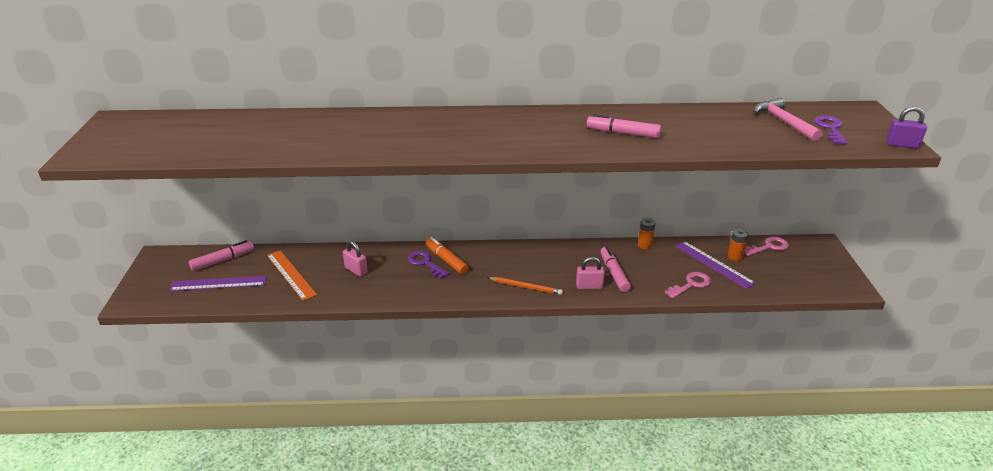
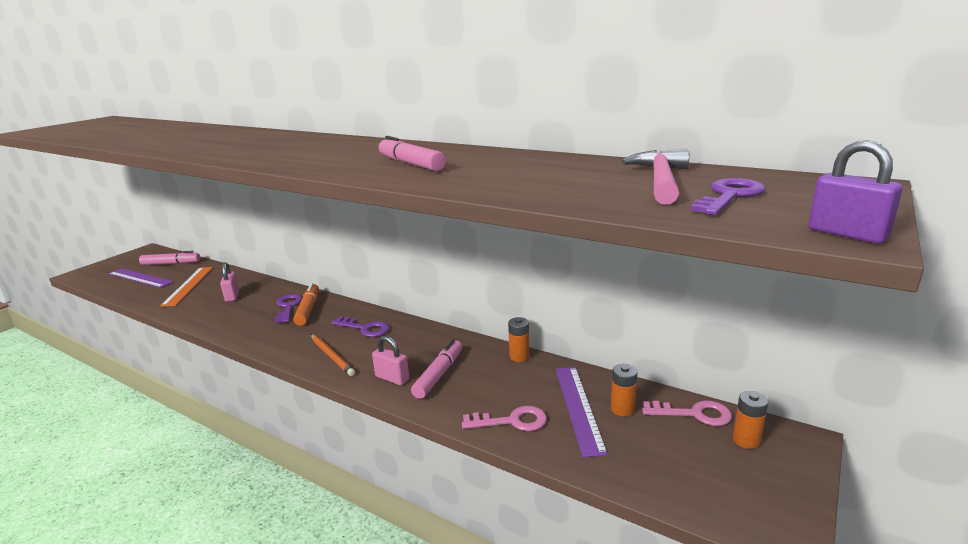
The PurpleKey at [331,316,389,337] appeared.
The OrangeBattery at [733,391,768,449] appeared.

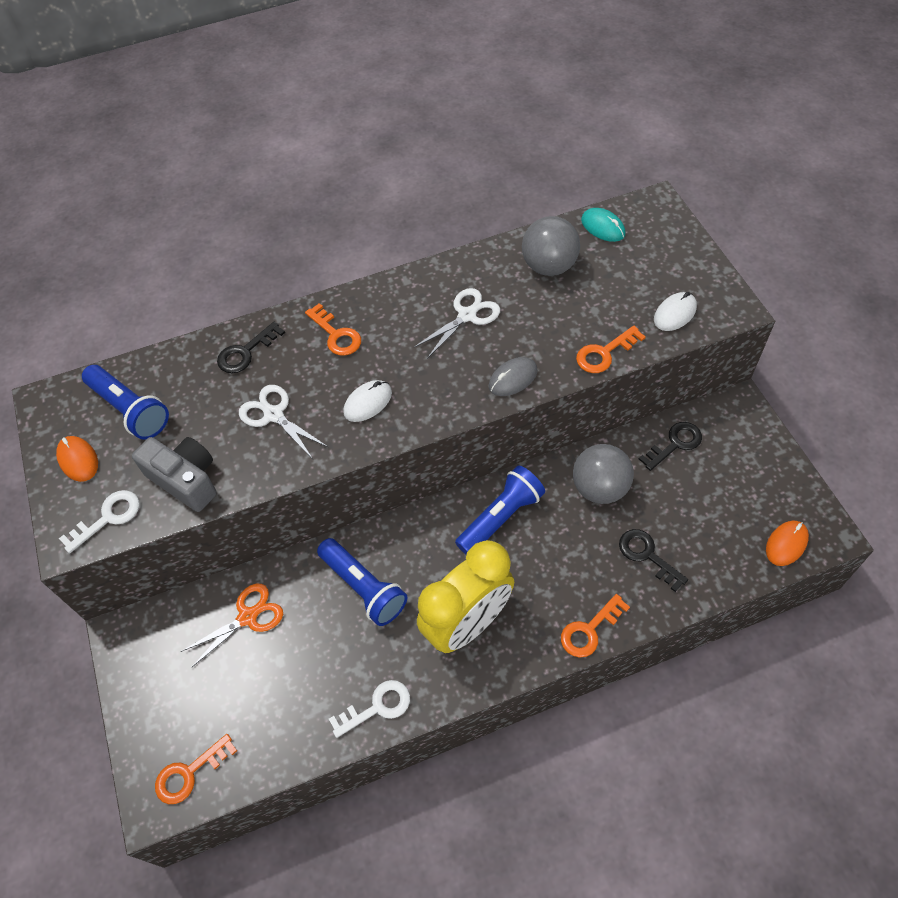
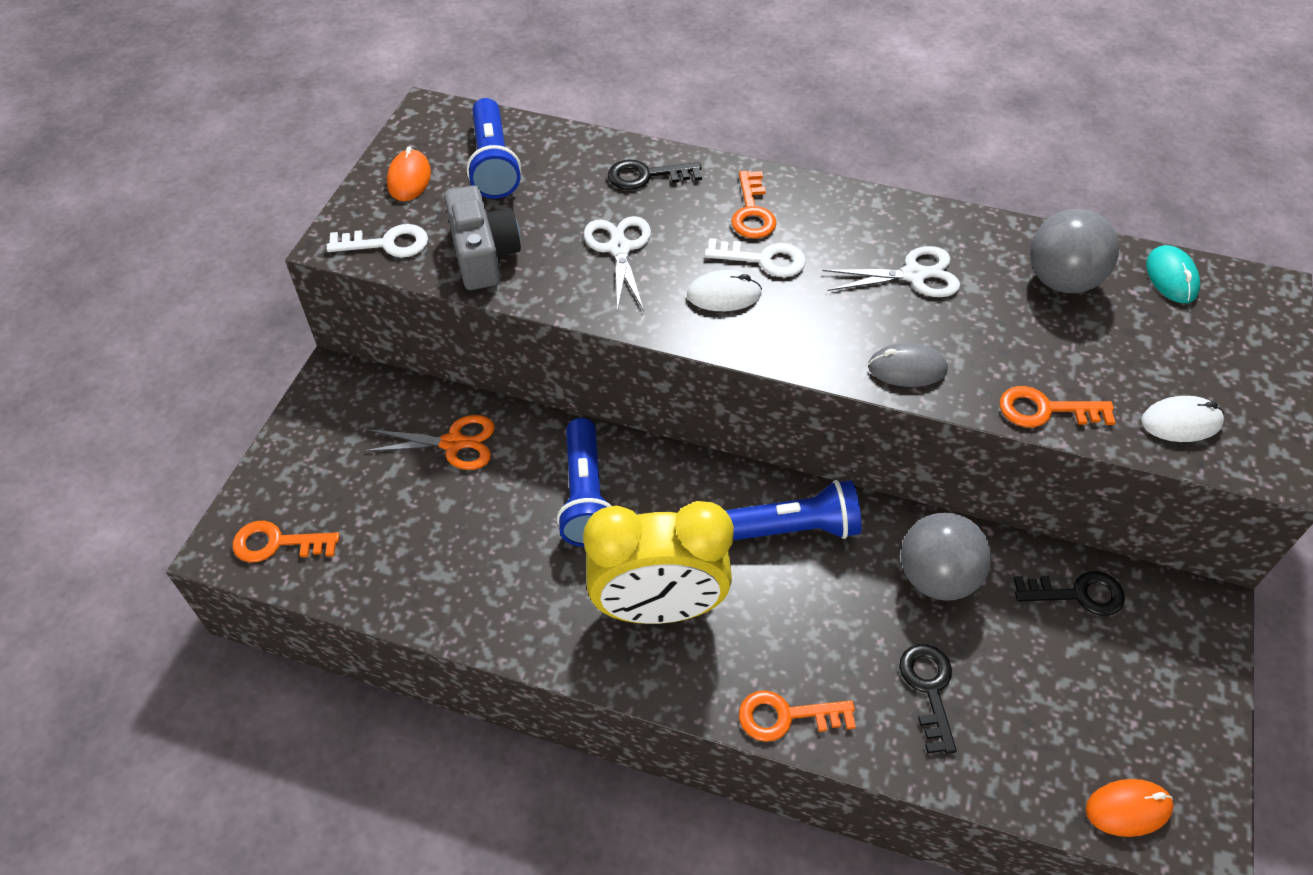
The WhiteKey moved from [329,680,410,738] to [704,238,806,277].

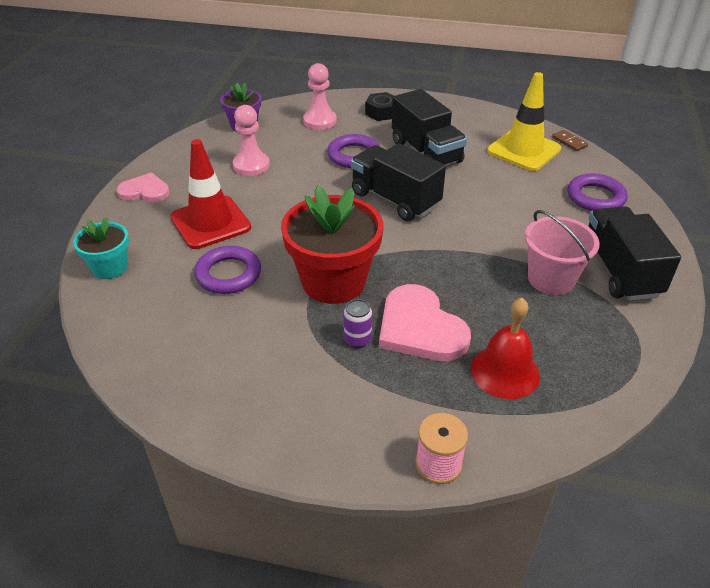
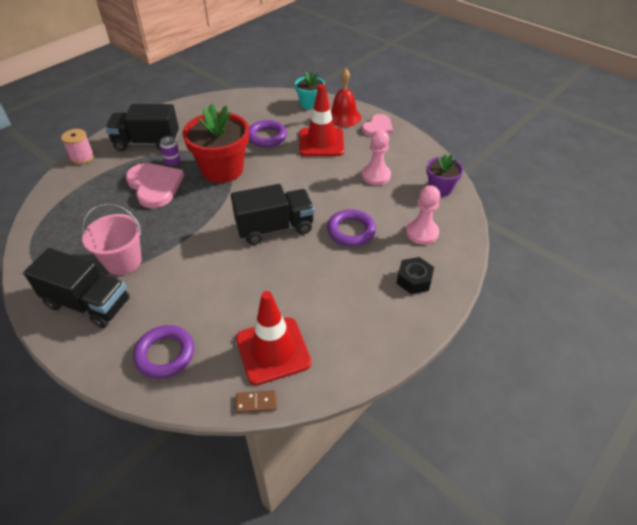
The PinkHeart at [379,284,471,361] turned 60 degrees clockwise.
The BlackTruck moved from [392,89,467,165] to [105,104,179,151].
The RedBell moved from [471,298,540,399] to [331,68,361,127].
The YellowTrafficCone at [487,72,561,171] became the RedTrafficCone at [236,291,311,385].

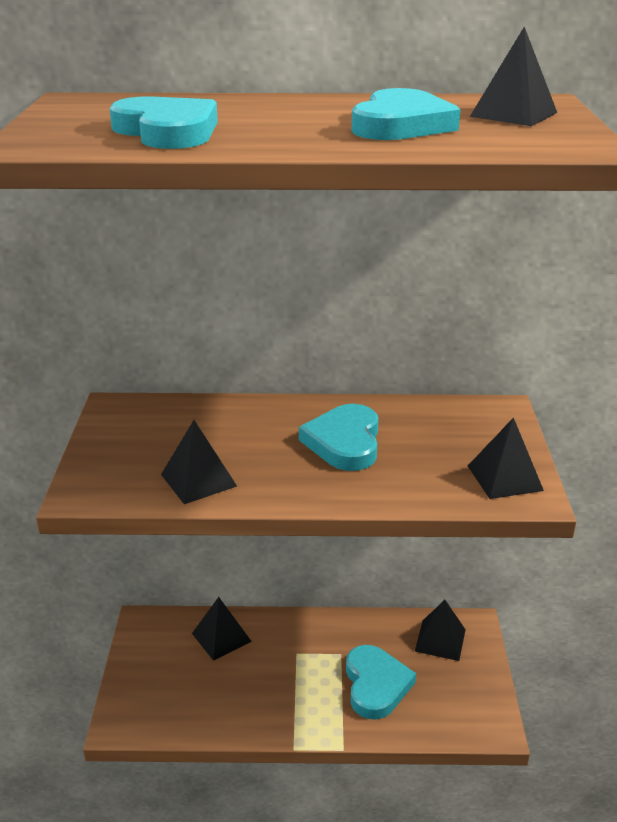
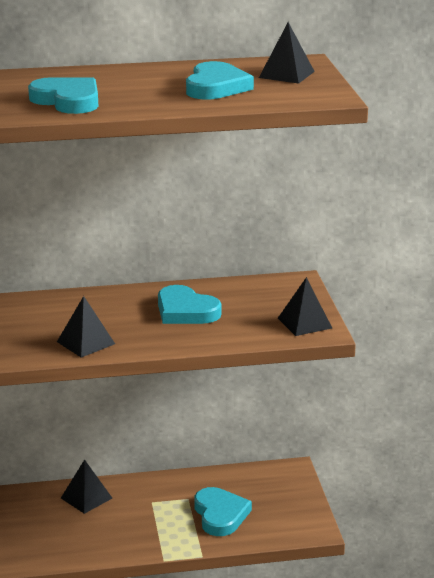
The TurquoiseHeart at [299,404,379,471] turned 45 degrees counterclockwise.
The BlackPyramid at [415,600,466,661] disappeared.

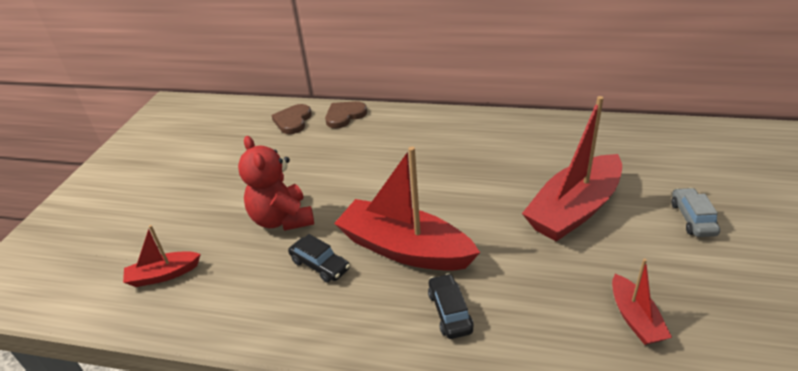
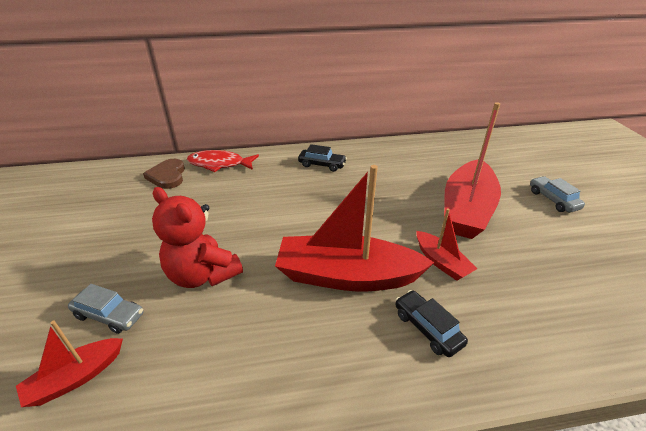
The BlackCar moved from [288,234,350,282] to [298,144,347,172].
The BrownHeart at [325,101,367,129] was replaced by the RedFish at [187,150,259,172].
The RedBoat moved from [612,259,672,345] to [417,208,477,281].
The GreyCar at [68,284,143,334] appeared.

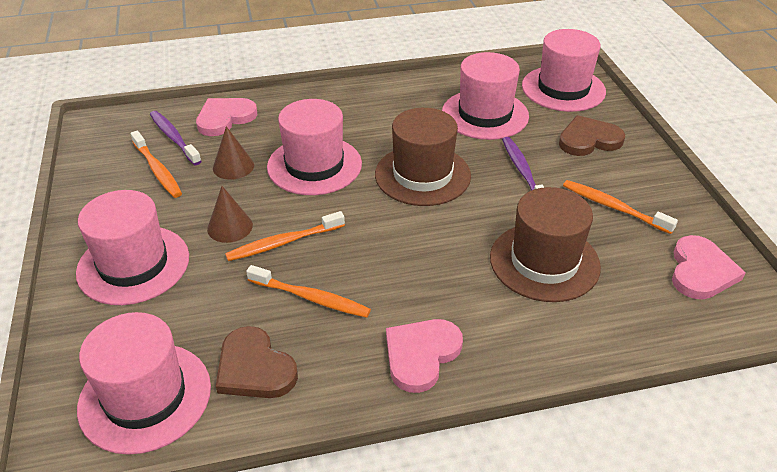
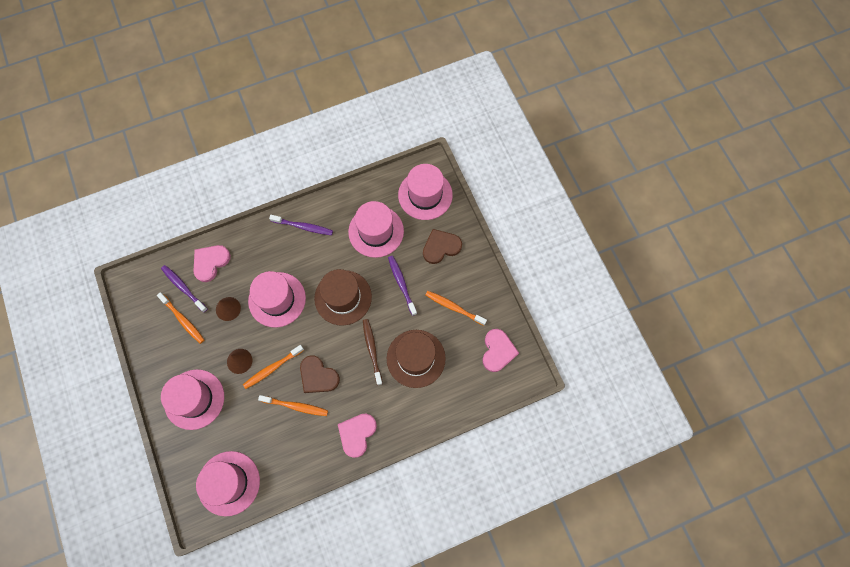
The BrownHeart moved from [216,326,298,398] to [300,355,340,393].
The PurpleToothbrush at [269,215,333,235] appeared.
The BrownToothbrush at [363,319,383,385] appeared.

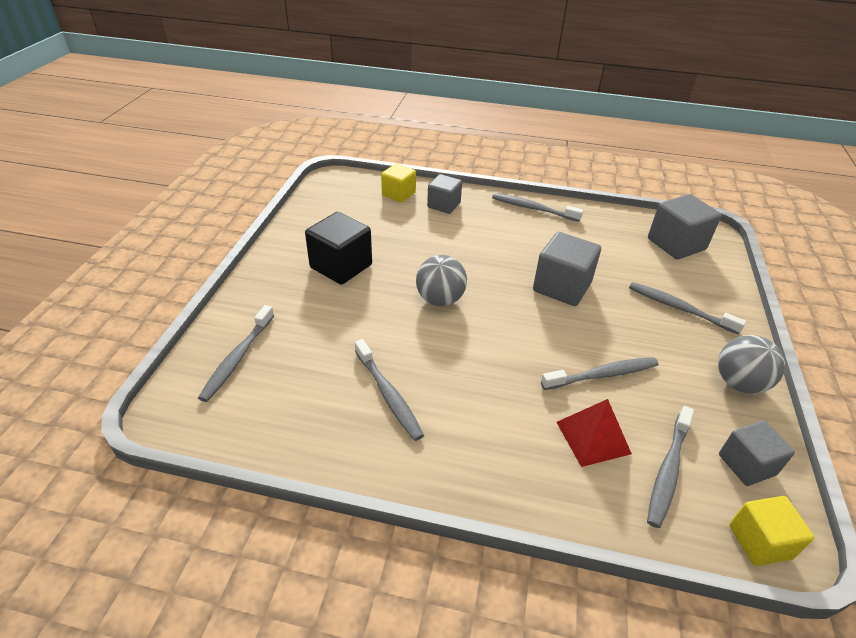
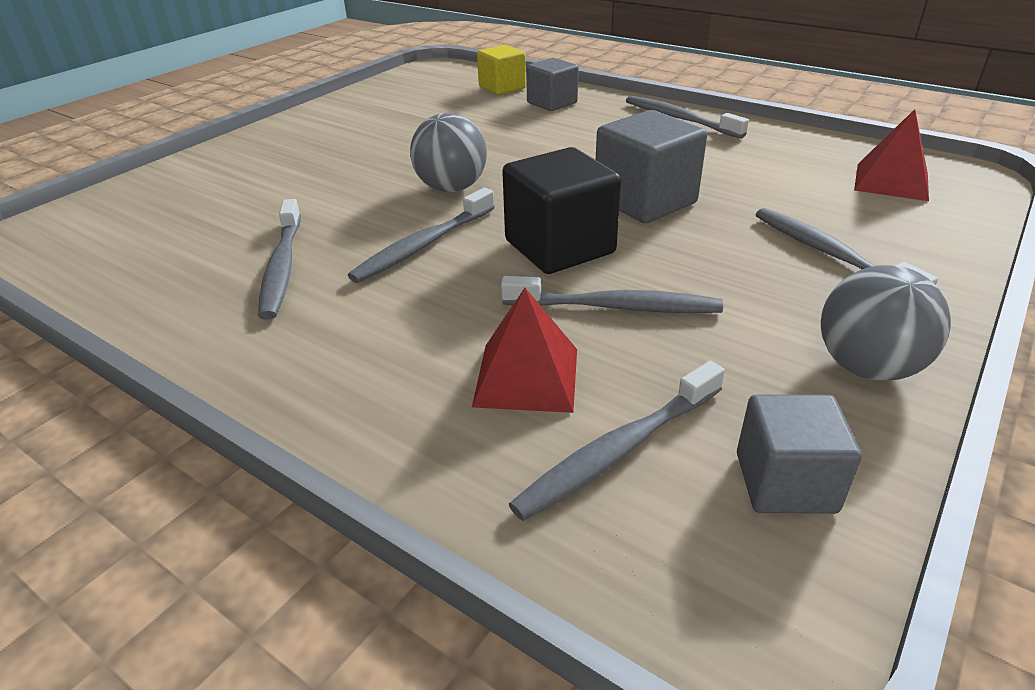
The GreyToothbrush moved from [198,305,274,402] to [348,188,495,283].
The BlackCube moved from [305,212,372,285] to [502,147,621,274].
The GreyCube at [648,194,721,259] was replaced by the RedPyramid at [854,109,929,201].
The YellowCube at [729,496,814,566] disappeared.

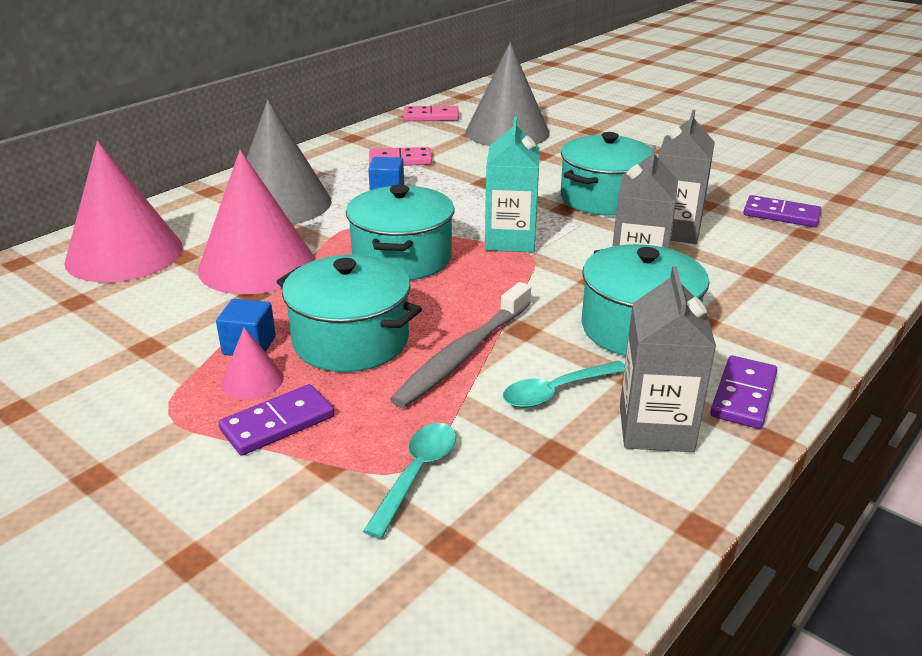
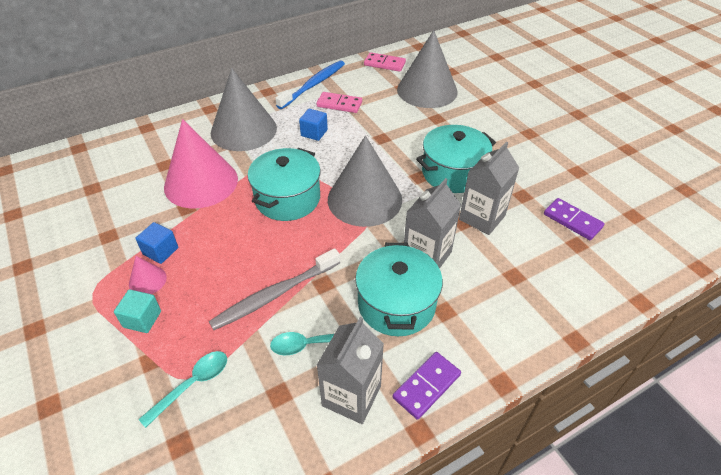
The PinkCone at [64,141,183,282] disappeared.
The PurpleDomino at [218,384,334,456] was replaced by the TurquoiseCube at [114,289,161,333].
The TurquoisePot at [277,254,422,372] disappeared.
The TurquoiseCarton at [485,117,540,253] was replaced by the GreyCone at [328,135,402,227].
The BlueToothbrush at [275,60,345,109] appeared.

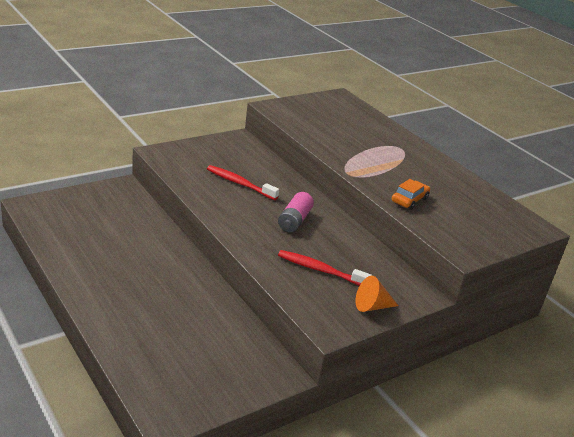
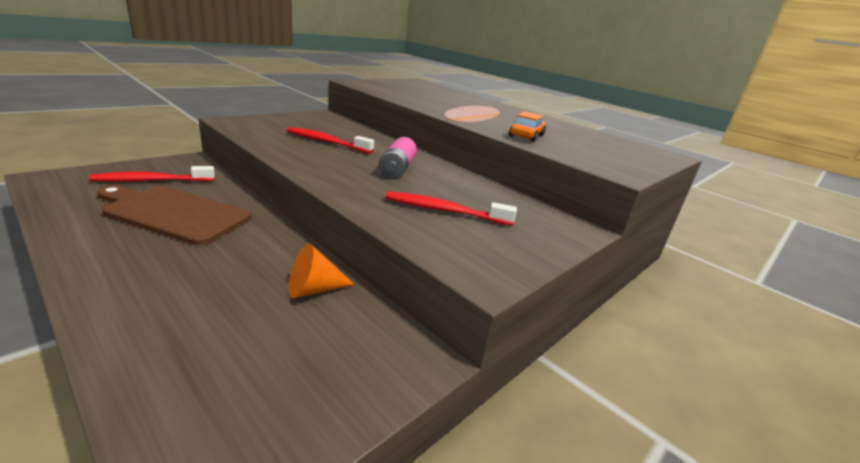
The OrangeCone moved from [356,276,398,312] to [288,243,355,298].
The RedToothbrush at [89,166,215,182] appeared.
The BrownCuttingBoard at [97,185,251,245] appeared.

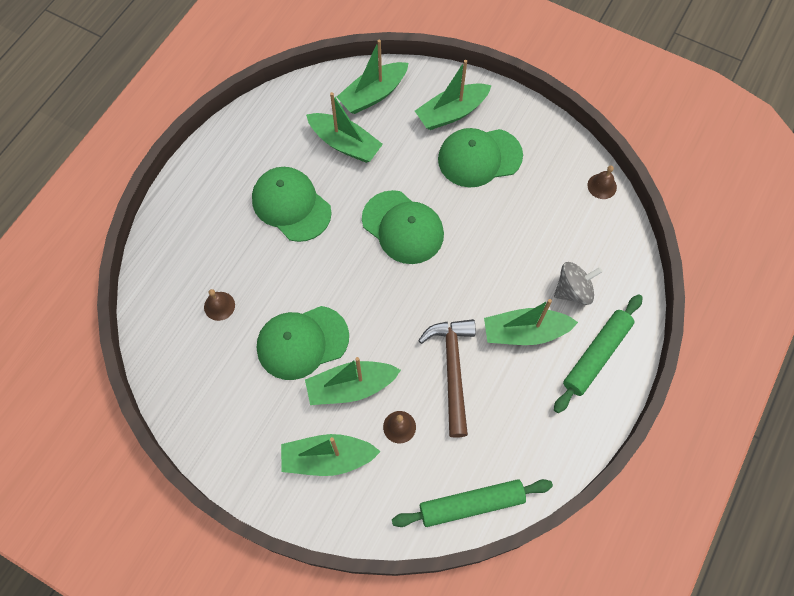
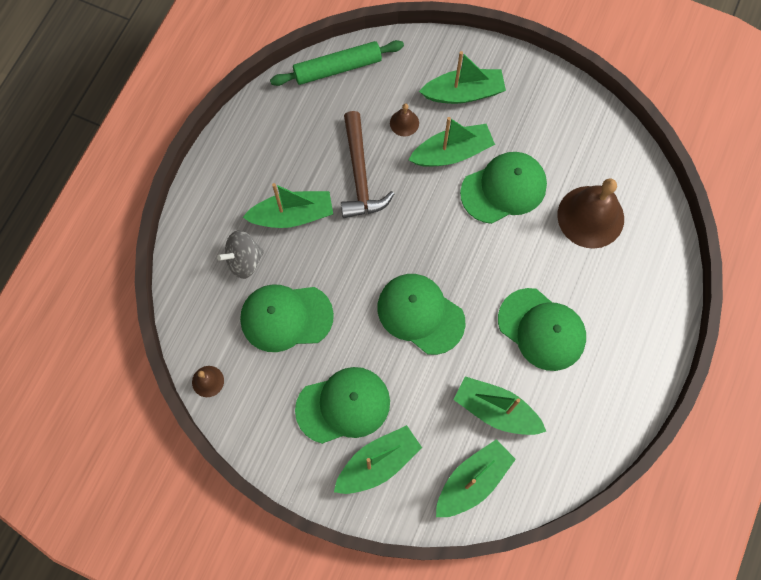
The BrownBell at [204,289,235,321] changed to 2.20 times the size.
The GreenRollingPin at [554,294,643,413] disappeared.
The GreenCap at [240,284,334,352] appeared.

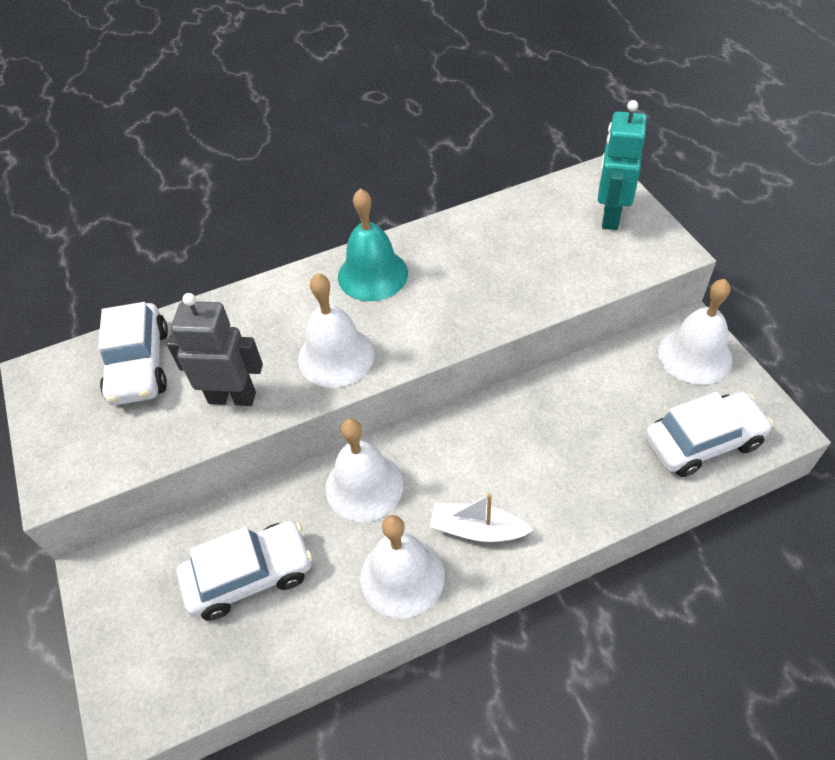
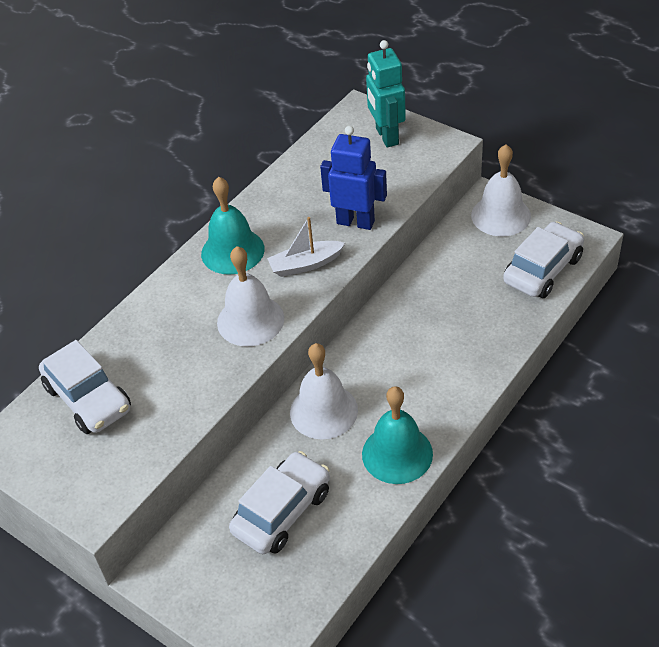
The GreyRobot at [167,293,263,406] disappeared.
The WhiteBell at [360,515,445,619] became the TurquoiseBell at [362,386,433,484].
The WhiteBoat moved from [430,493,533,542] to [267,217,345,277].
The BlueRobot at [320,126,387,230] appeared.

